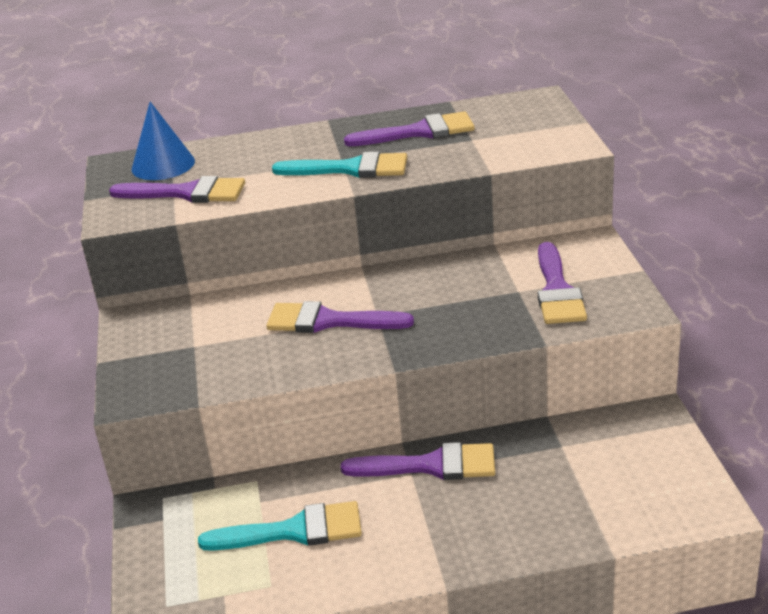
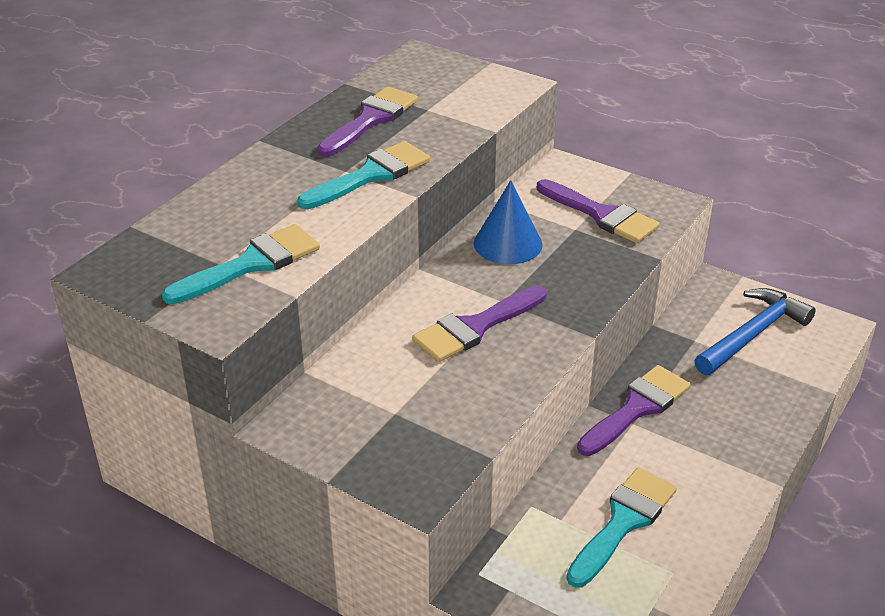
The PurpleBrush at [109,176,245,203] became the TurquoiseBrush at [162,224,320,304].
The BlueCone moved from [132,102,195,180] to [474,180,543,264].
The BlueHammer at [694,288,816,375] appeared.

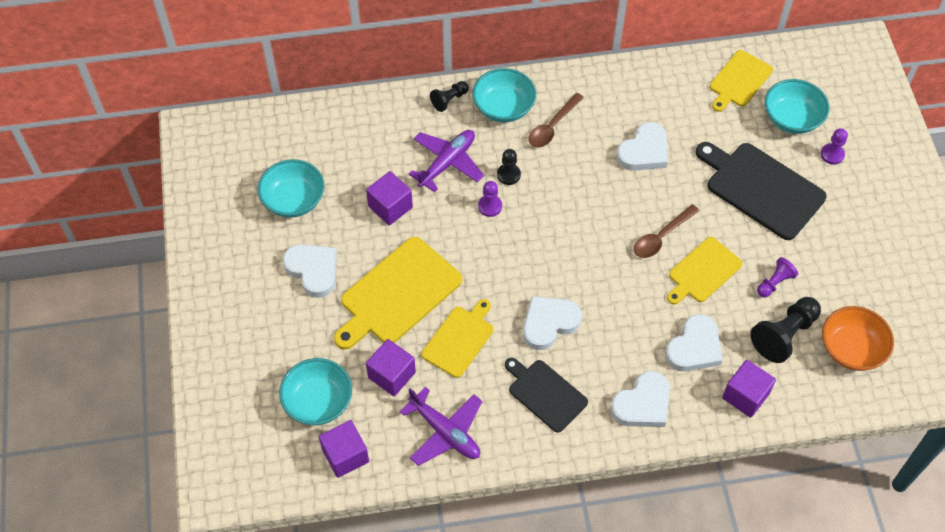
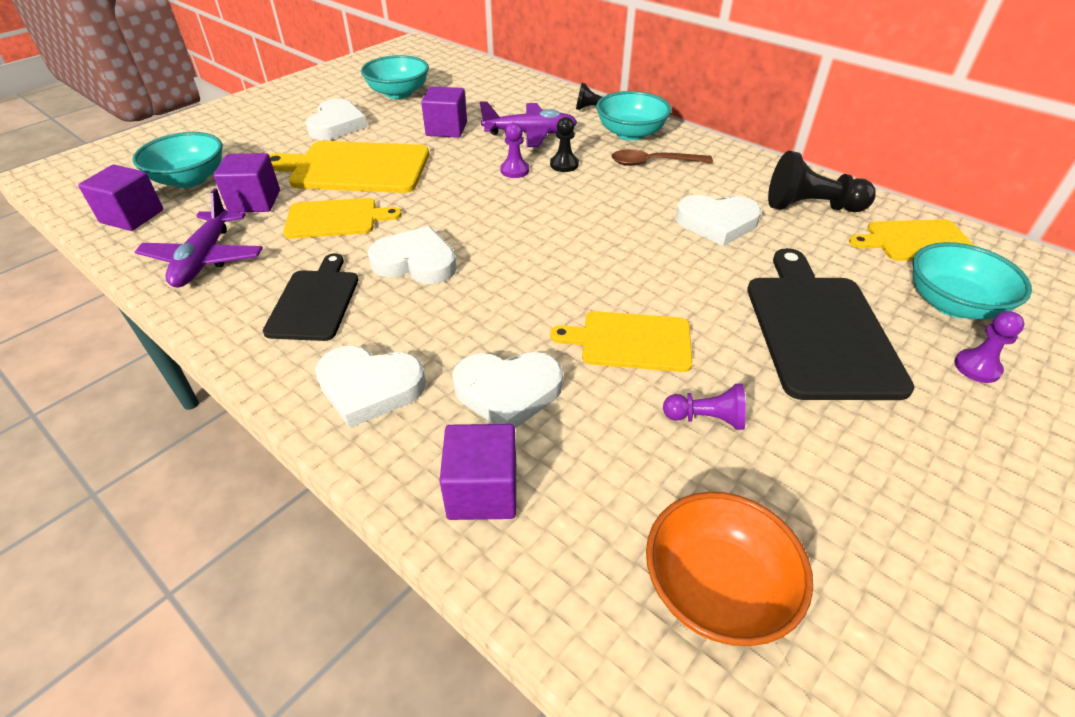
The BrownSpoon at [634,204,699,258] disappeared.
The BlackPawn moved from [750,297,821,363] to [768,151,876,212].

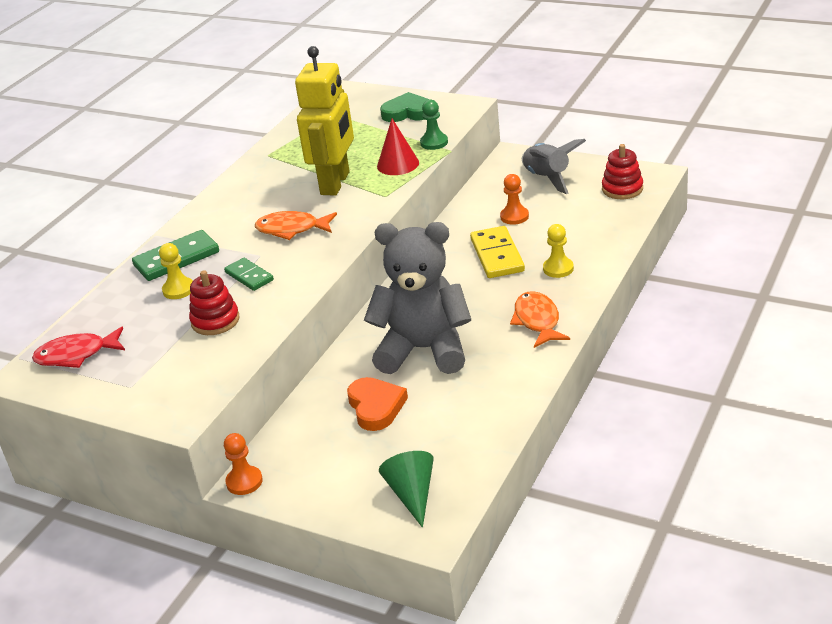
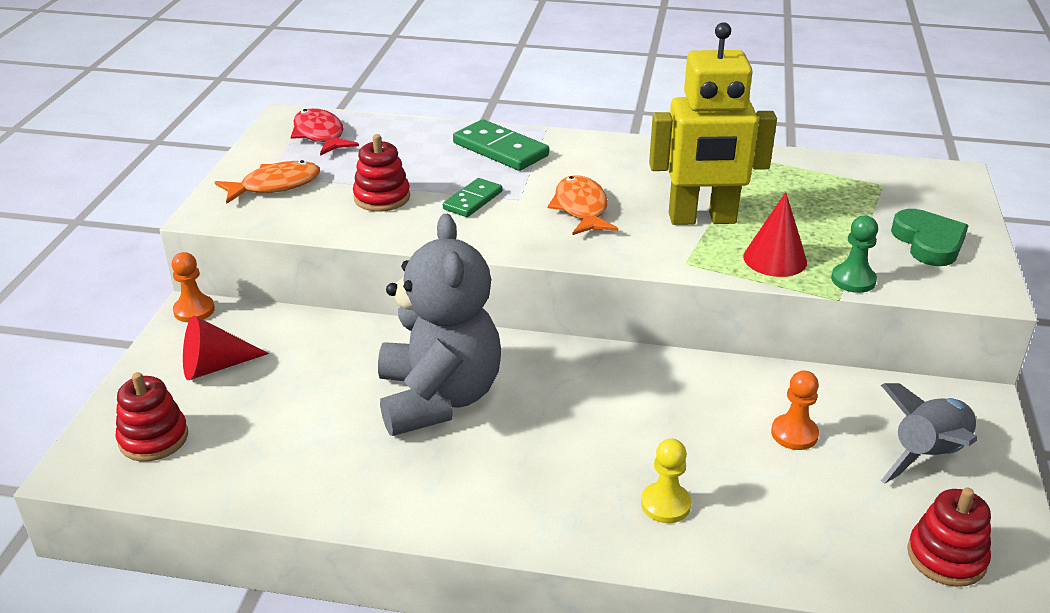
The YellowPawn at [159,243,193,299] disappeared.
The OrangeHeart at [347,377,408,431] disappeared.
The GreenCone at [379,451,434,528] was replaced by the RedStackingToy at [116,372,188,461].
The YellowDomino at [470,226,525,278] disappeared.
The OrangeFish moved from [510,291,570,348] to [215,160,320,204].
The RedCone at [183,316,269,380] appeared.

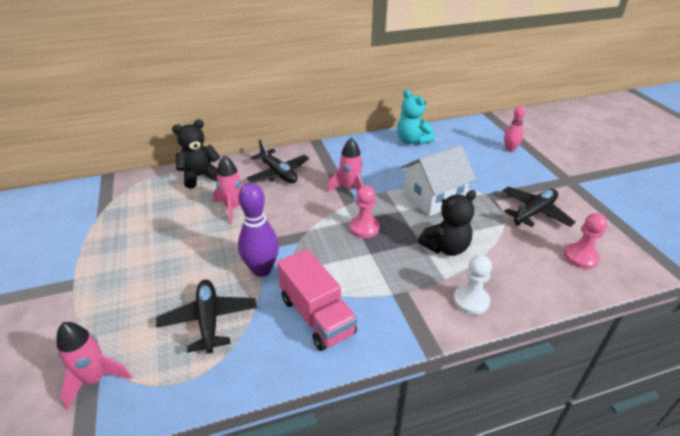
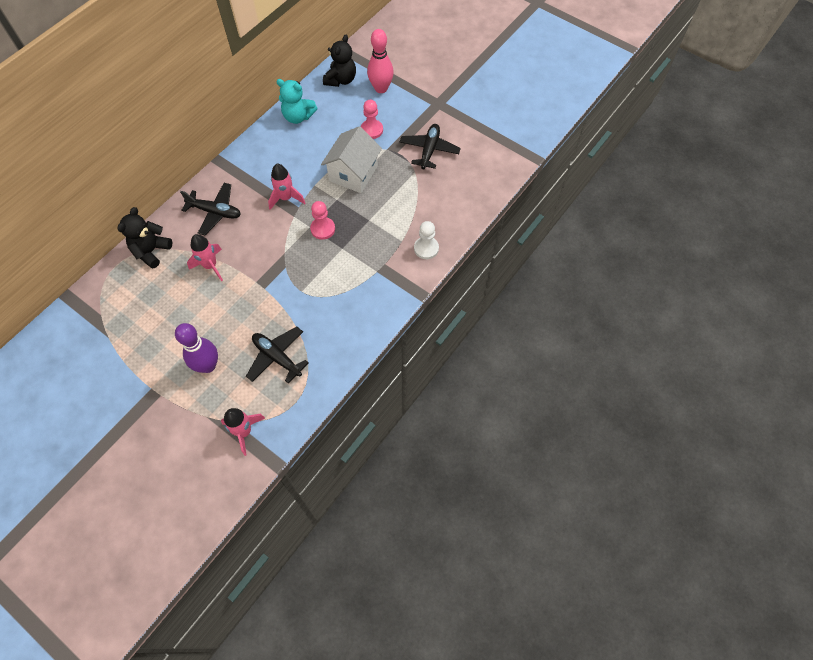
The PurpleBowlingPin moved from [238,183,279,277] to [175,323,218,373].
The PinkTruck at [277,249,357,351] disappeared.
The BlackTeddyBear moved from [418,190,476,256] to [323,35,356,87].
The PinkBowlingPin at [504,105,526,152] changed to 1.59 times the size.
The PinkPawn moved from [564,213,607,269] to [361,100,383,139].

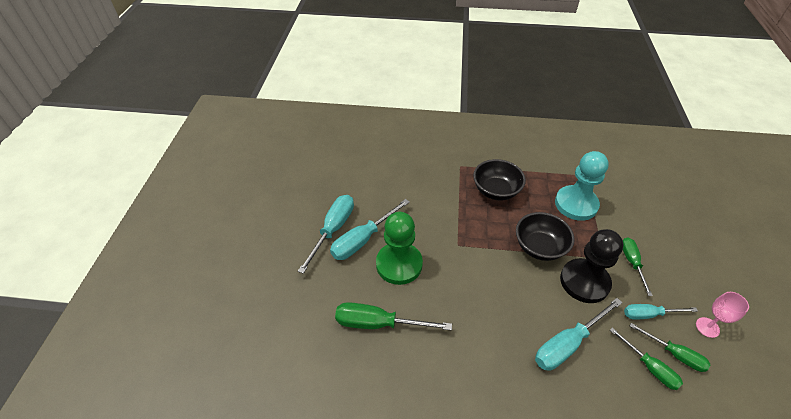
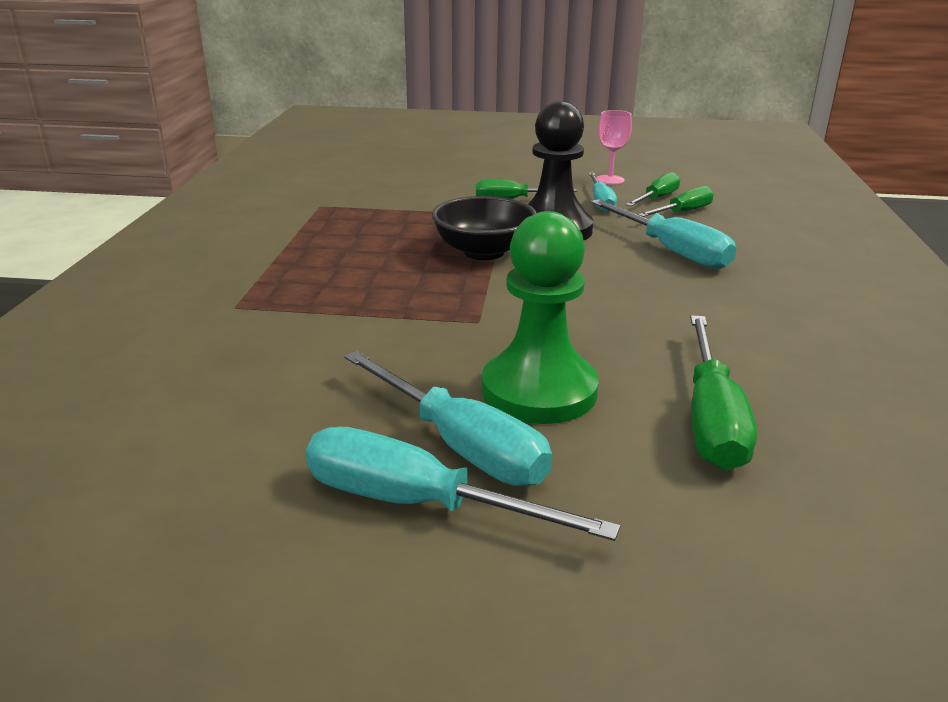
The BlackBowl at [473,159,526,200] disappeared.
The TurquoisePawn at [555,151,609,221] disappeared.

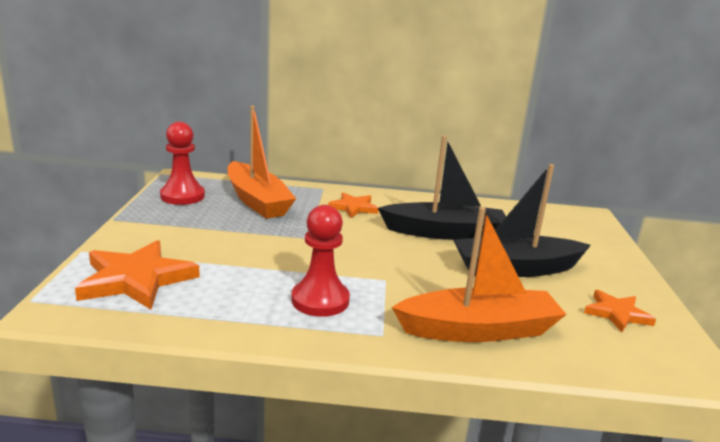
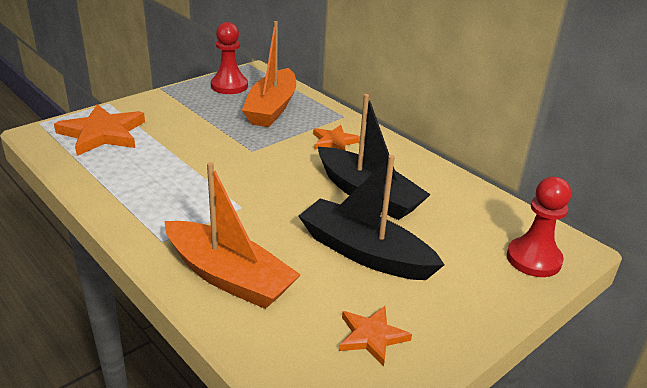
The RedPawn moved from [291,205,350,317] to [507,177,571,277].

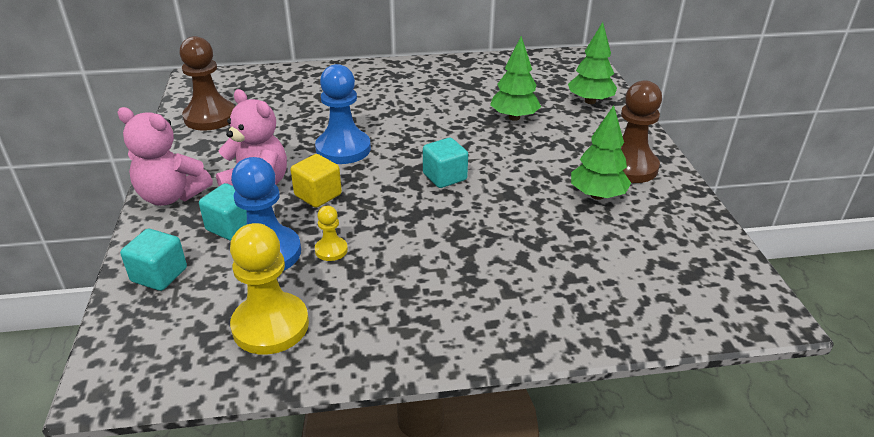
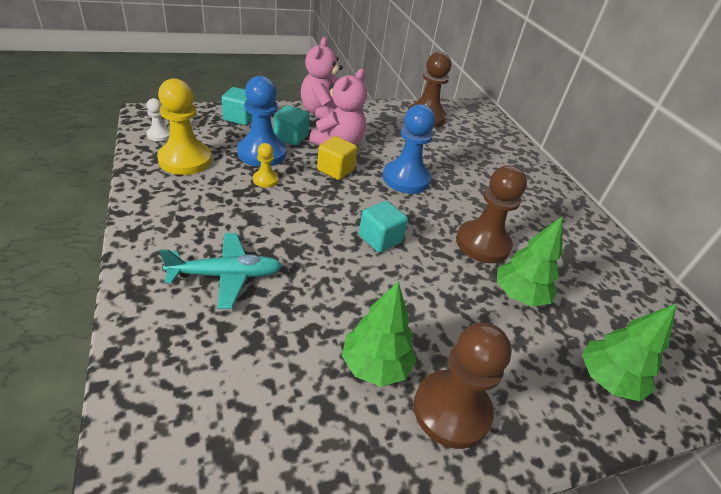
The WhitePawn at [147,98,170,141] appeared.
The TurquoisePlane at [159,233,282,309] appeared.
The BrownPawn at [456,165,527,263] appeared.

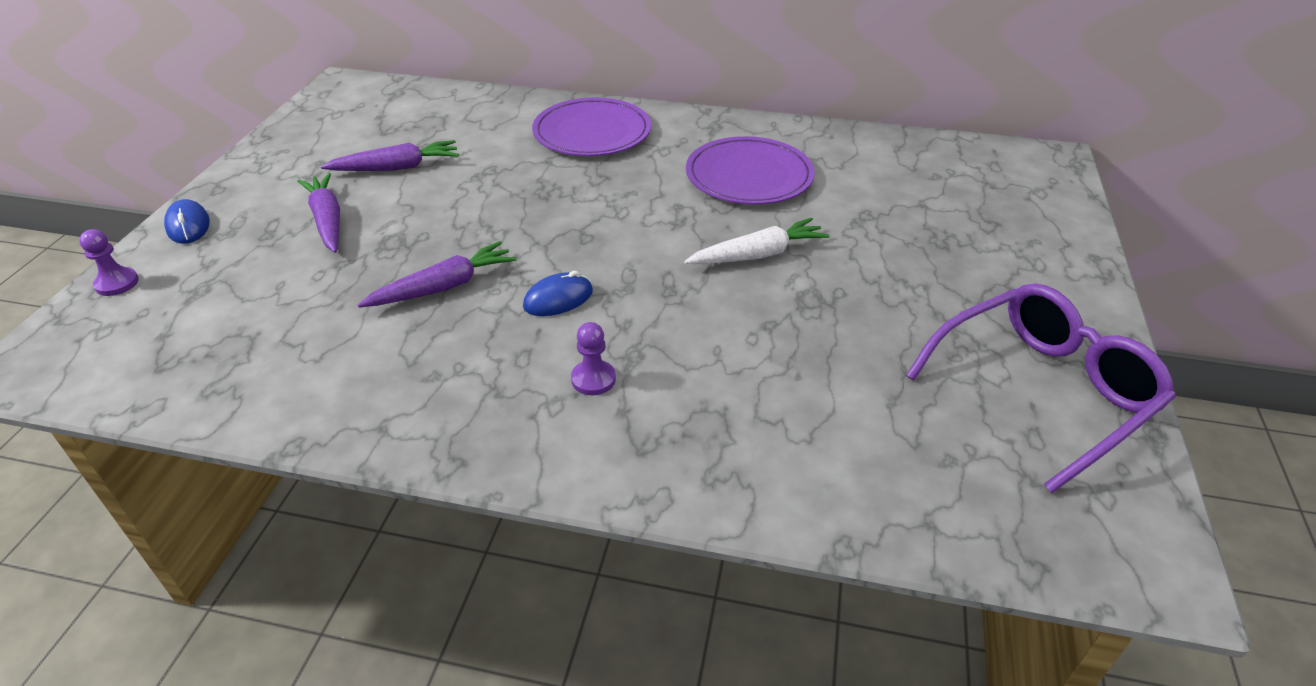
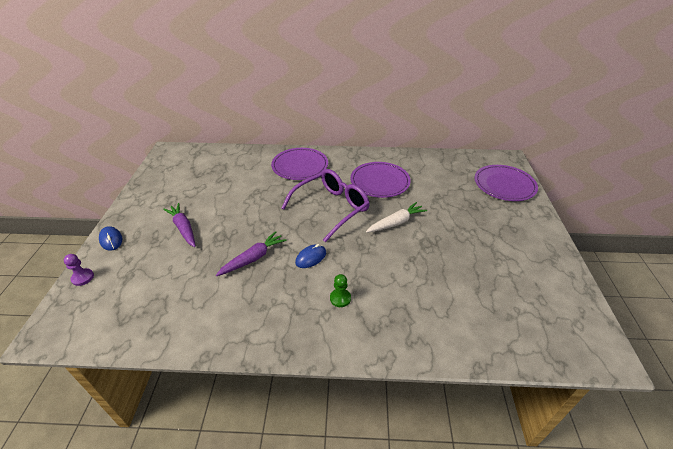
The PurpleCarrot at [321,140,459,171] disappeared.
The PurplePawn at [571,322,616,395] became the GreenPawn at [330,274,351,307].
The PurpleGlasses moved from [906,283,1176,493] to [281,169,370,242].
The PurplePlate at [475,165,538,201] appeared.

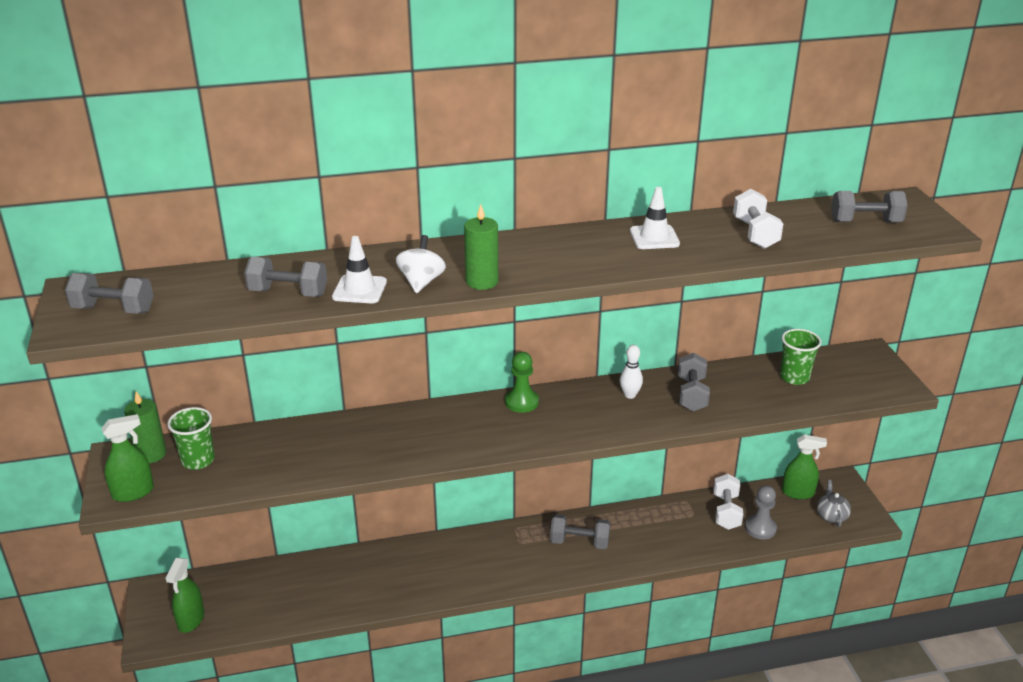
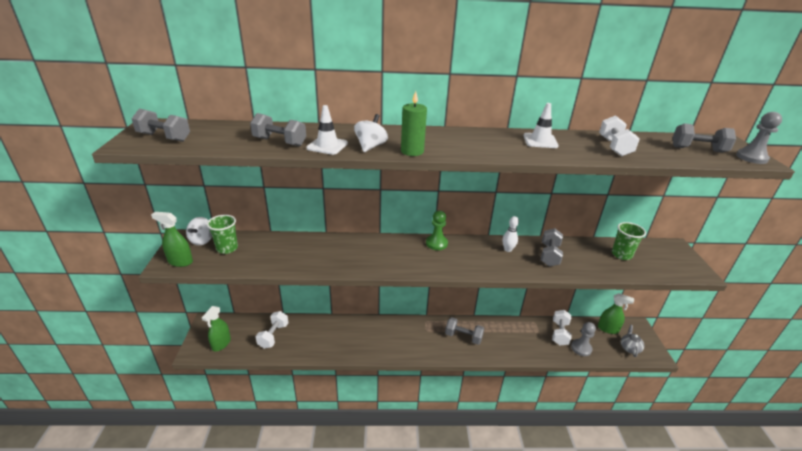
The GreenSprayBottle at [101,414,154,502] turned 150 degrees counterclockwise.
The GreenCandle at [124,391,166,463] was replaced by the WhiteSpinningTop at [186,217,212,245].
The WhiteDumbbell at [256,311,288,349] appeared.
The GreyPawn at [736,112,782,164] appeared.

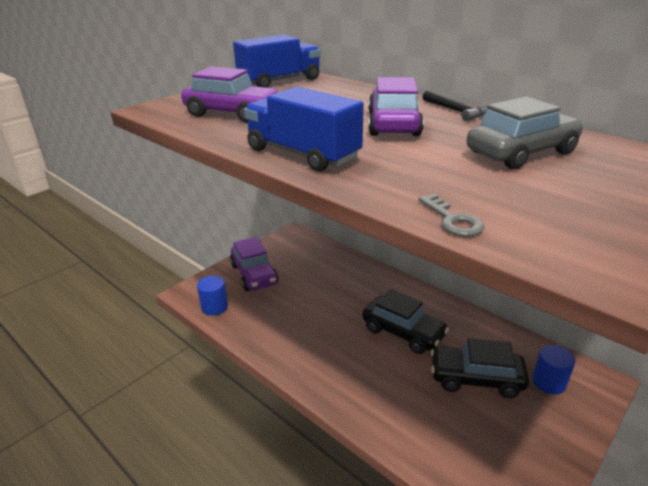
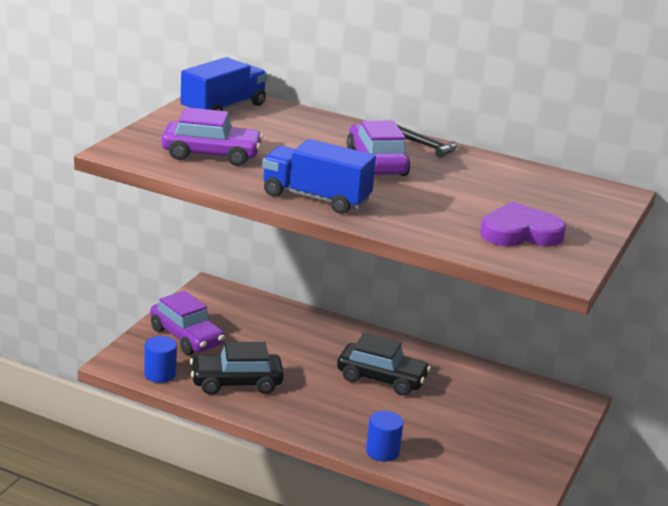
The GreyKey at [418,194,484,236] disappeared.
The BlackCar moved from [431,338,529,398] to [190,342,284,395].
The GreyCar at [467,96,583,169] disappeared.
The BlueCylinder moved from [532,345,575,395] to [366,411,403,462].
The PurpleHeart at [480,202,566,246] appeared.

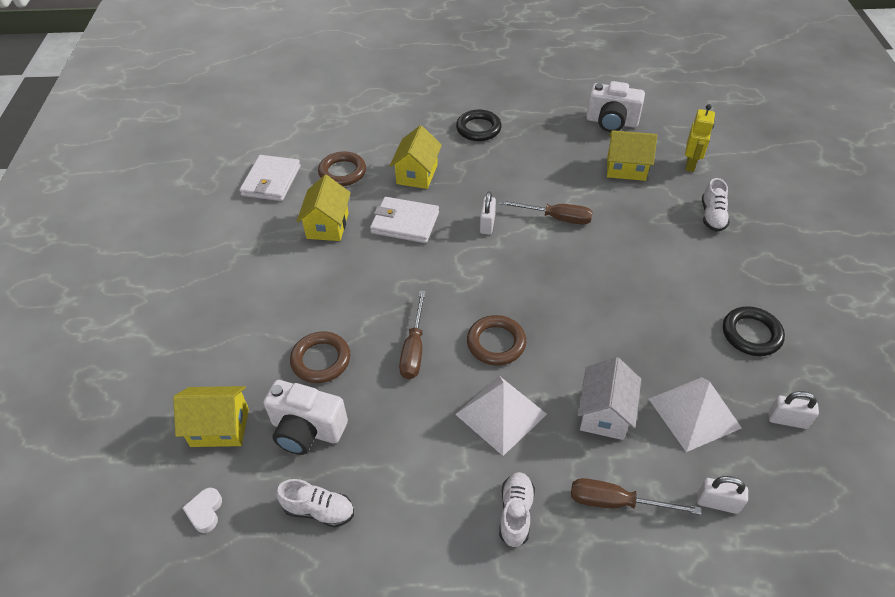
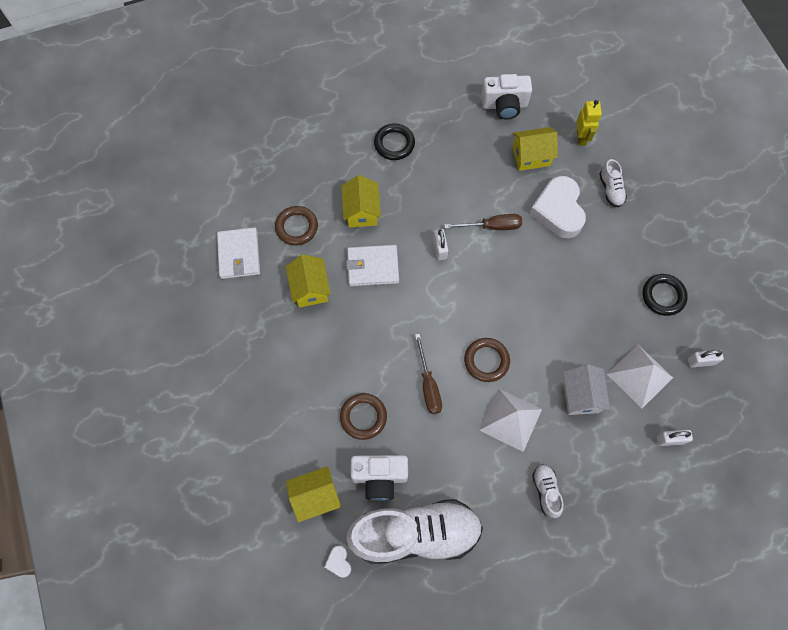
The WhiteShoe at [276,479,354,527] changed to 2.41 times the size.
The BrownScrewdriver at [571,478,701,515] disappeared.
The WhiteHeart at [529,176,586,238] appeared.

